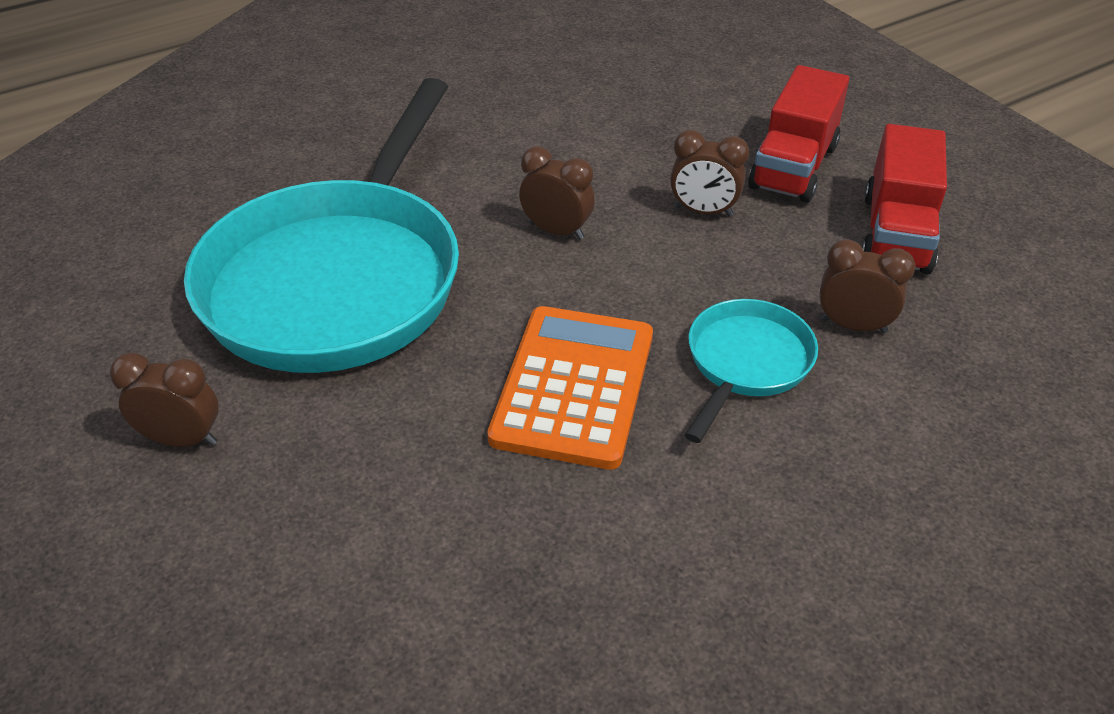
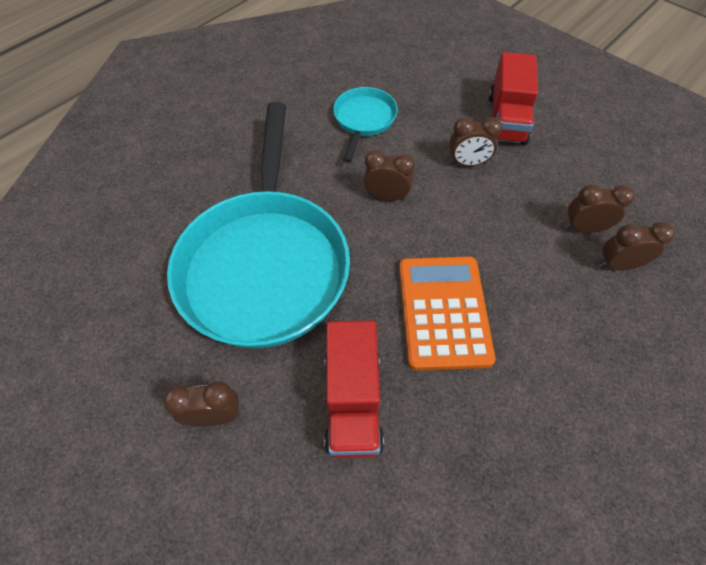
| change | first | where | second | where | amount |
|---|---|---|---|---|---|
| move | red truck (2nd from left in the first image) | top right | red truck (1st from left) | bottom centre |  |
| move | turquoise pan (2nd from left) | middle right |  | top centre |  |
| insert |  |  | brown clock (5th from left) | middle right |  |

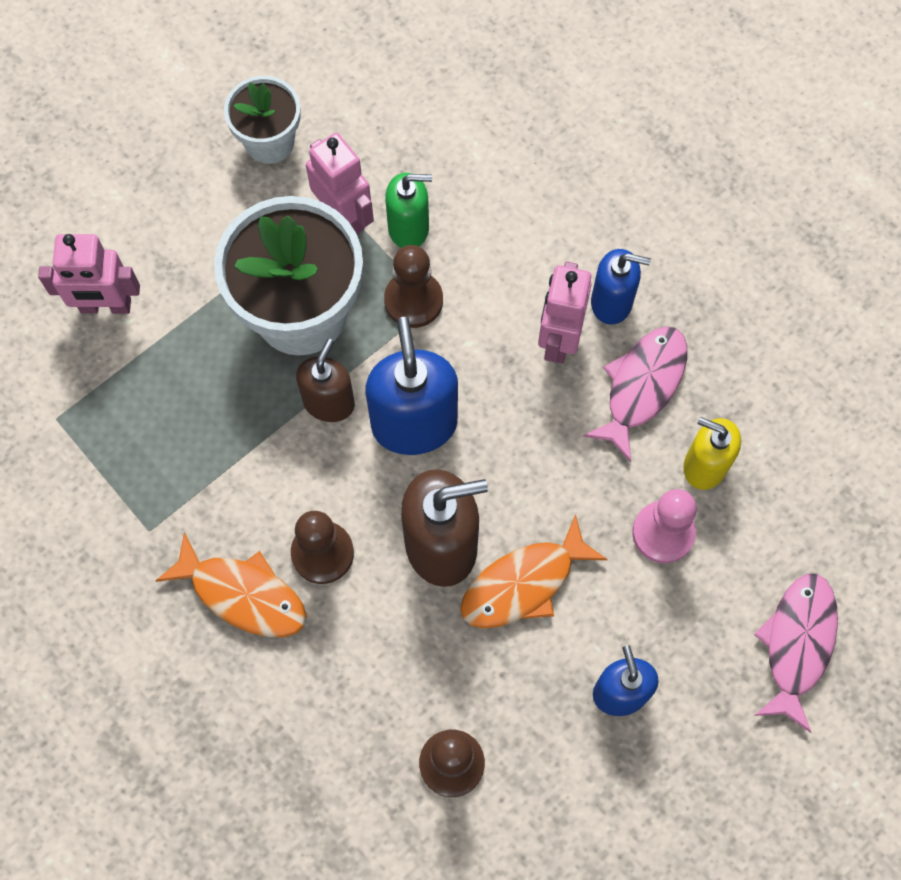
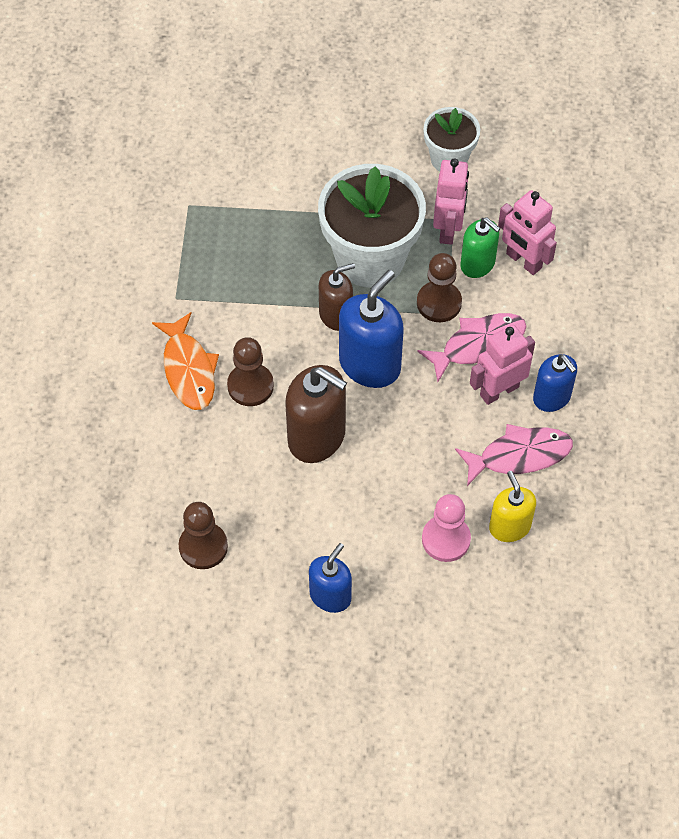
| change | first | where | second | where | amount |
|---|---|---|---|---|---|
| move | pink fish (2nd from left in the first image) | bottom right | pink fish (1st from left) | middle right |  |
| move | pink robot (1st from left in the first image) | top left | pink robot (3rd from left) | top right |  |
| delete | orange fish (2nd from left) | centre |  |  |  |

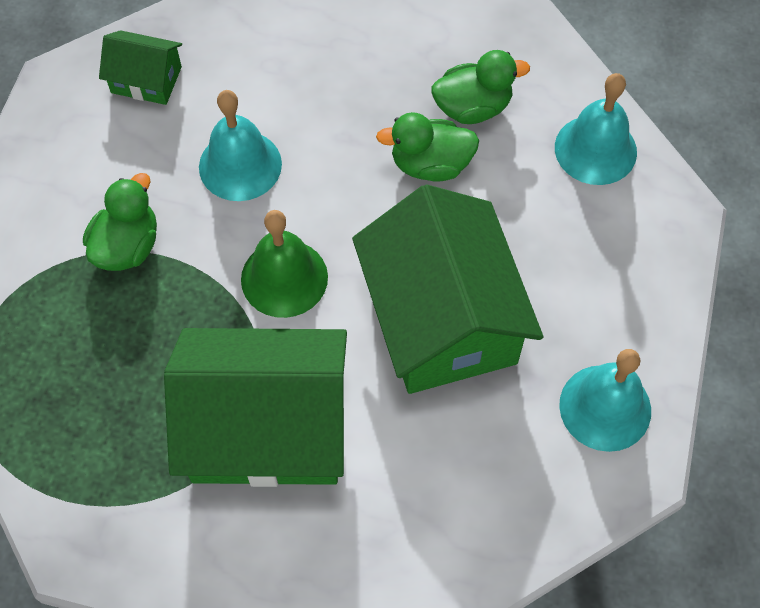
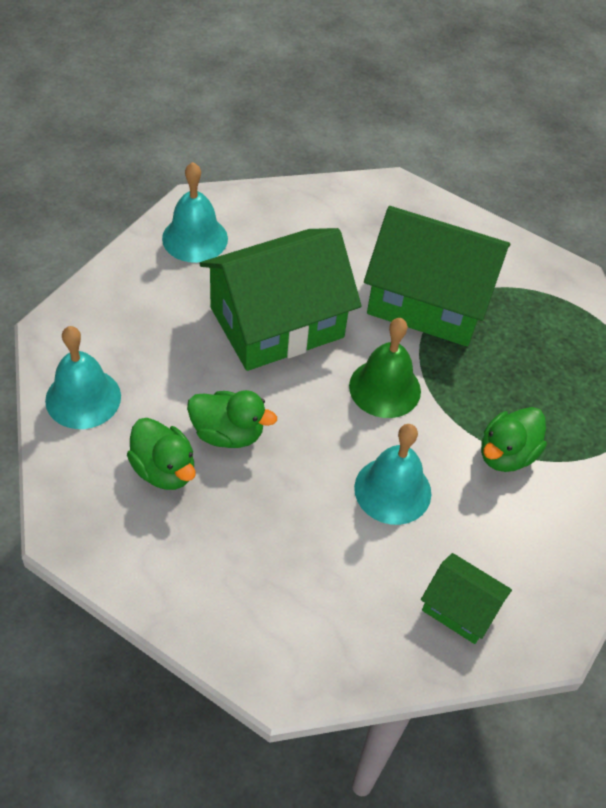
| change | first | where | second | where | amount |
|---|---|---|---|---|---|
| rotate | green duck (3rd from left in the first image) | top centre | green duck (1st from left) | middle left | 135 degrees counterclockwise |
| rotate | green house (3rd from left in the first image) | centre | green house (1st from left) | centre | 60 degrees clockwise |

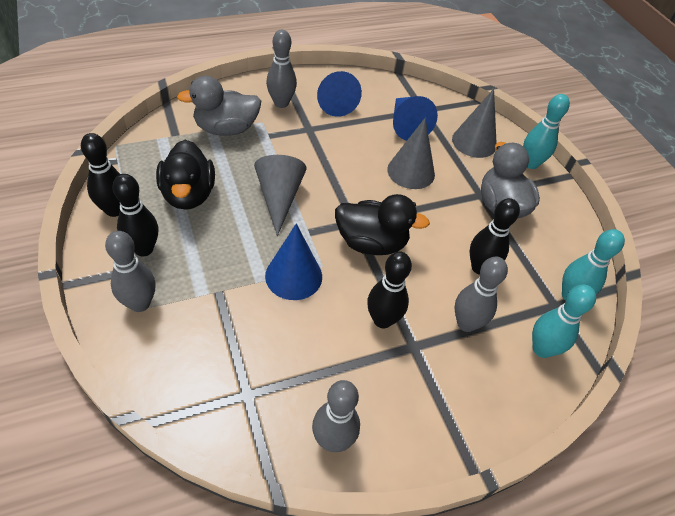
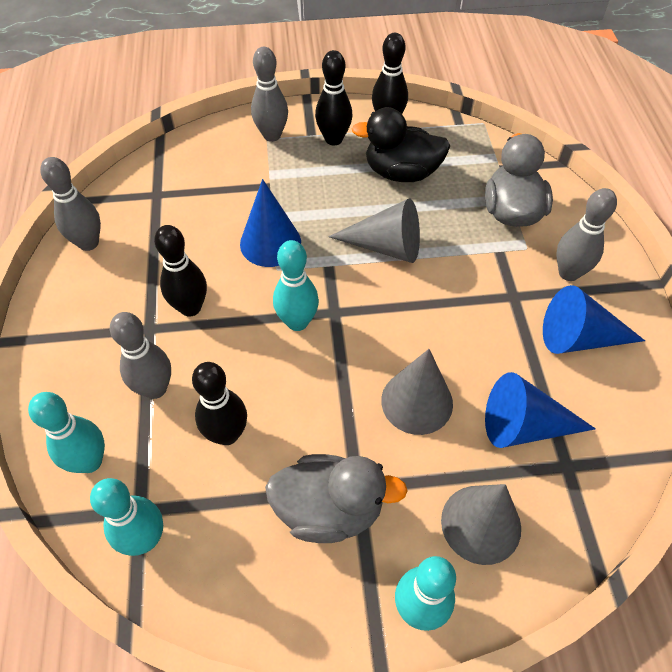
| change | first | where | second | where | amount |
|---|---|---|---|---|---|
| replace | black duck (2nd from left) | centre | turquoise bowling pin (3rd from left) | centre |  |

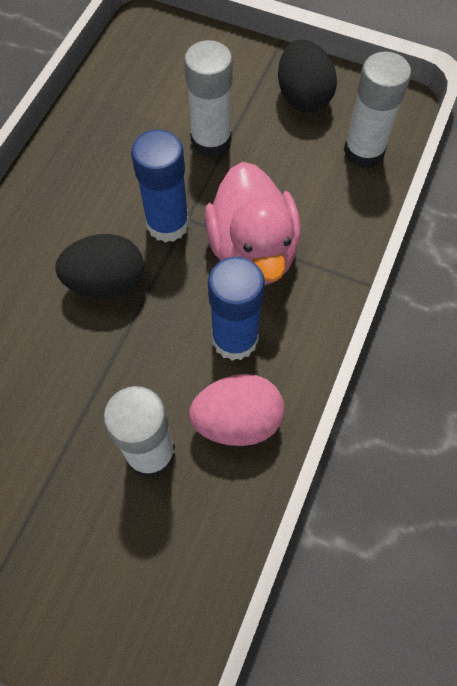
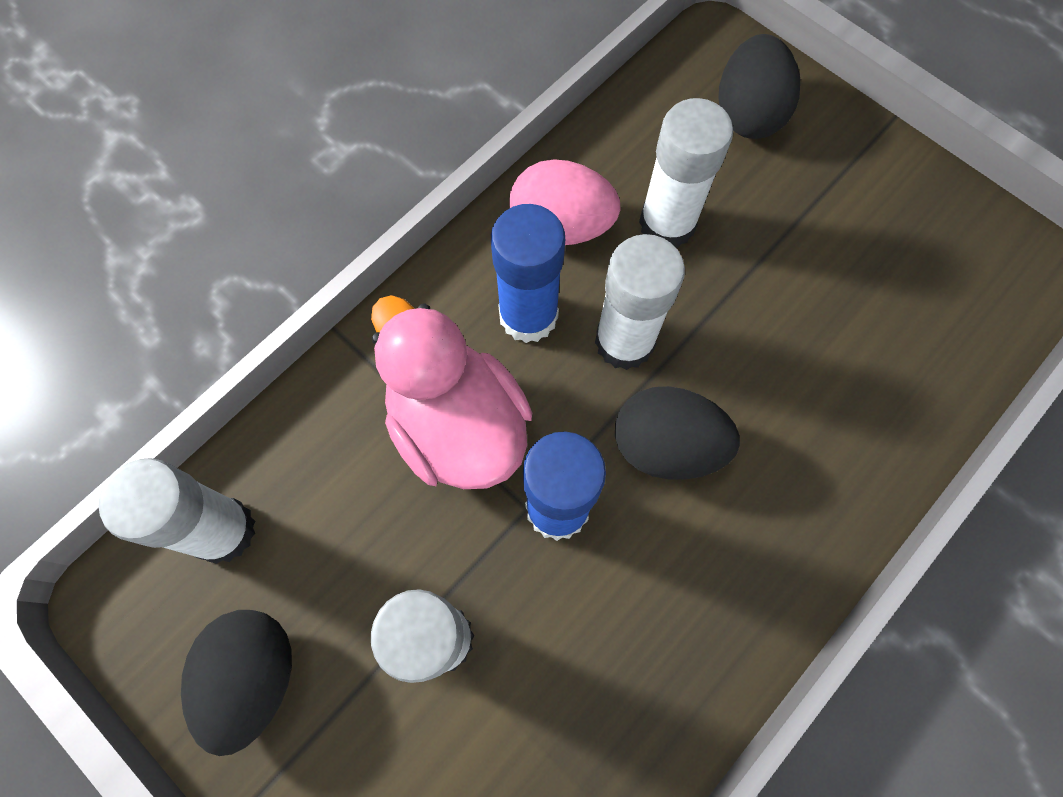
| change | first | where | second | where | amount |
|---|---|---|---|---|---|
| rotate | pink duck | top centre |  | centre | 45 degrees counterclockwise |
| insert |  |  | white glue stick (3rd from left) | centre |  |
| insert |  |  | black egg (3rd from left) | top right |  |

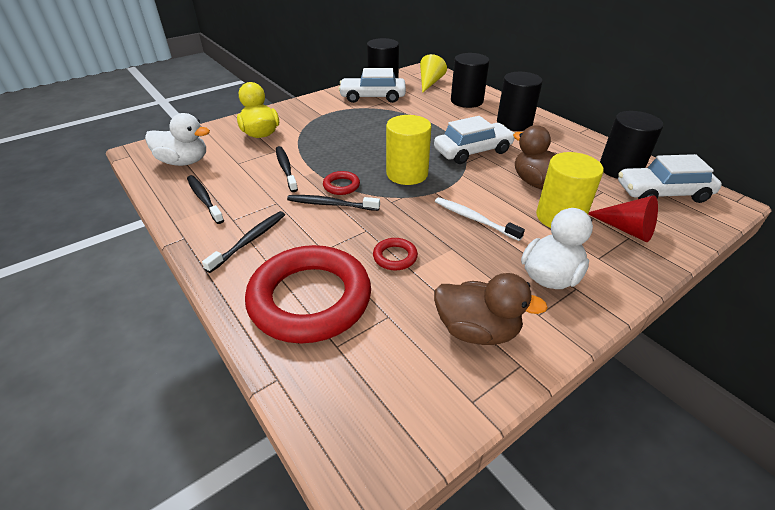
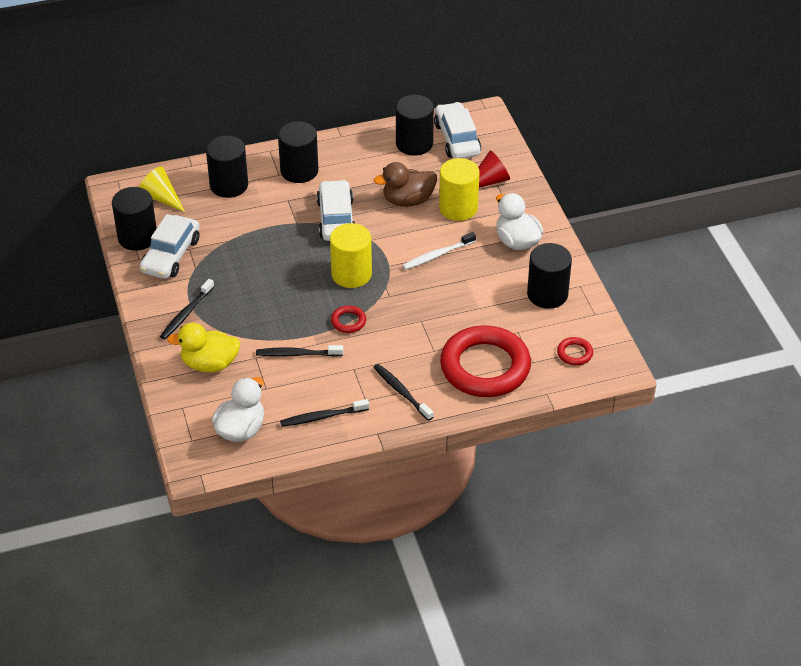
| change | first | where | second | where | amount |
|---|---|---|---|---|---|
| move | black toothbrush (4th from left in the first image) | centre | black toothbrush (1st from left) | middle left |  |
| rotate | white car (3rd from left) | middle right |  | top centre | 150 degrees clockwise |
| replace | brown duck (1st from left) | centre | black cylinder (5th from left) | middle right |  |
| move | red ring (3rd from left) | centre |  | middle right |  |

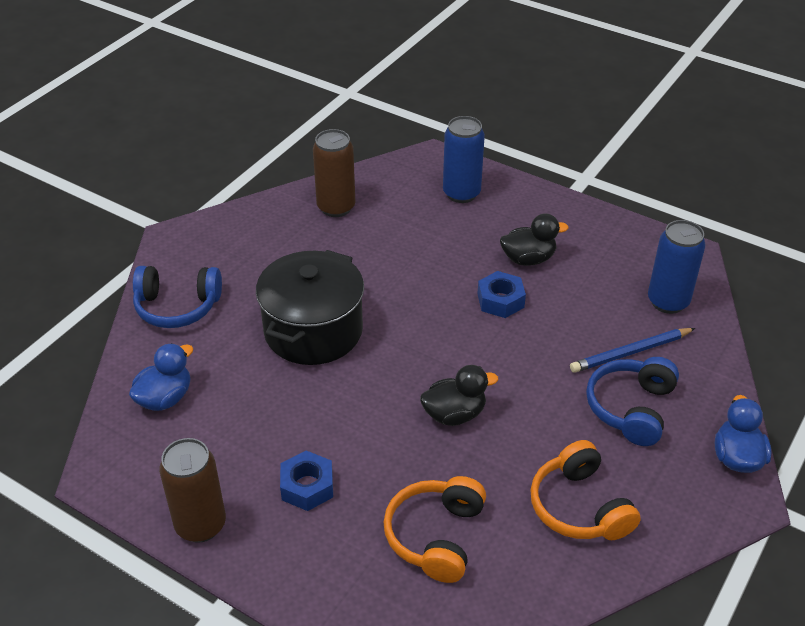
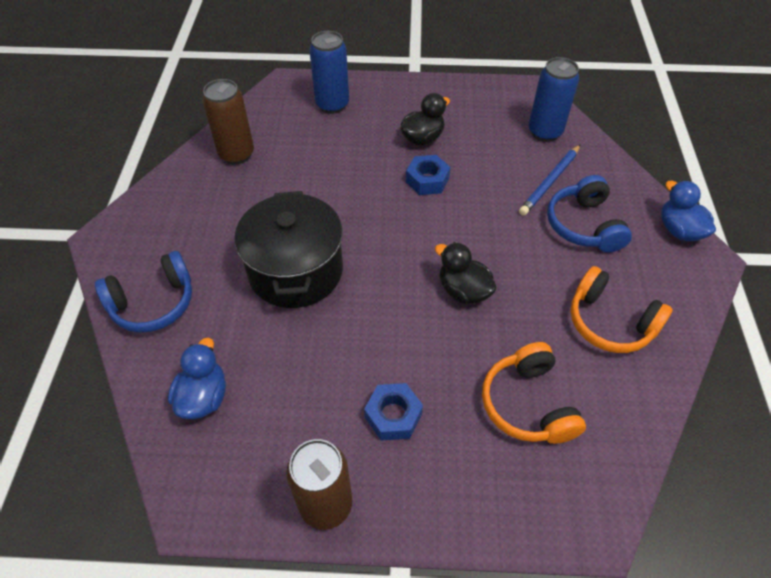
| change | first | where | second | where | amount |
|---|---|---|---|---|---|
| rotate | black duck (1st from left in the first image) | centre | black duck (2nd from left) | centre | 90 degrees counterclockwise |

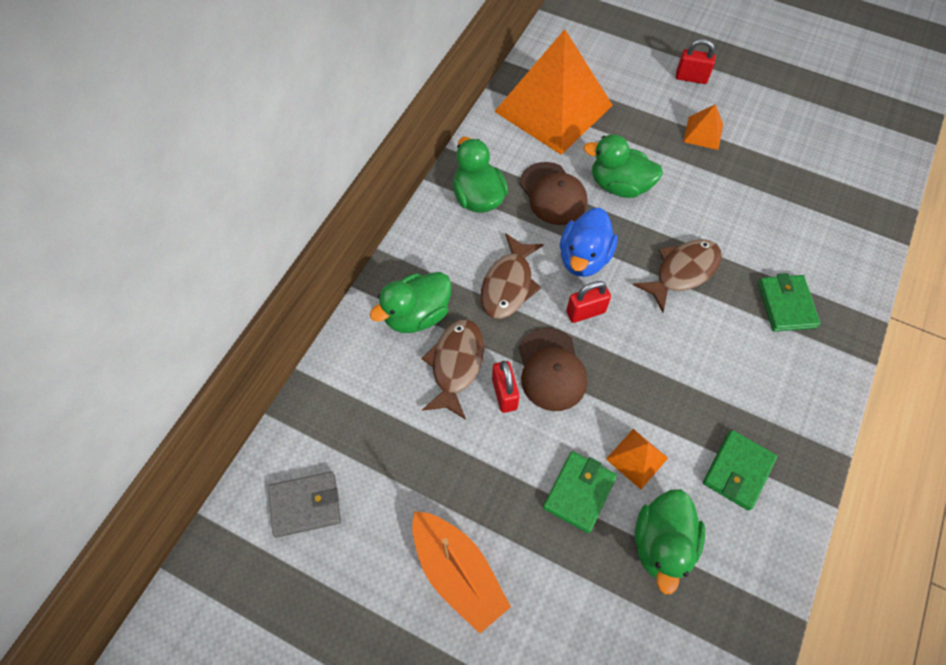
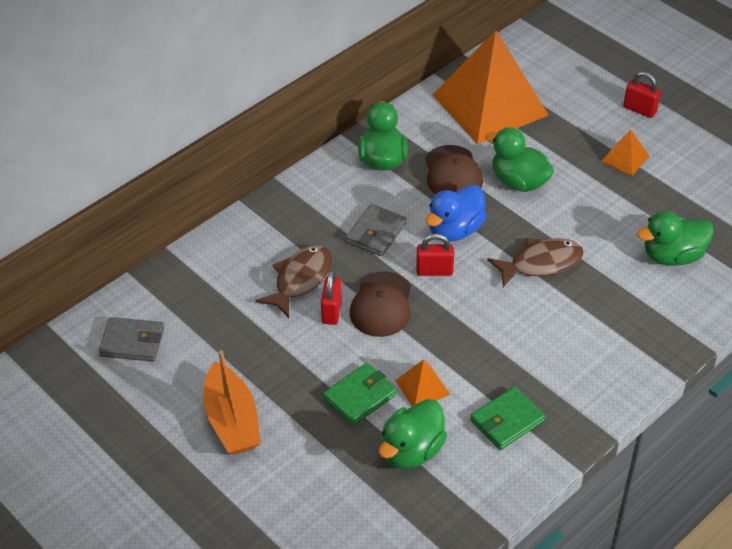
| change | first | where | second | where | amount |
|---|---|---|---|---|---|
| replace | brown fish (2nd from left) | centre | grey wallet (2nd from left) | centre |  |
| move | green duck (1st from left in the first image) | centre | green duck (4th from left) | middle right |  |
| delete | green wallet (3rd from left) | middle right |  |  |  |

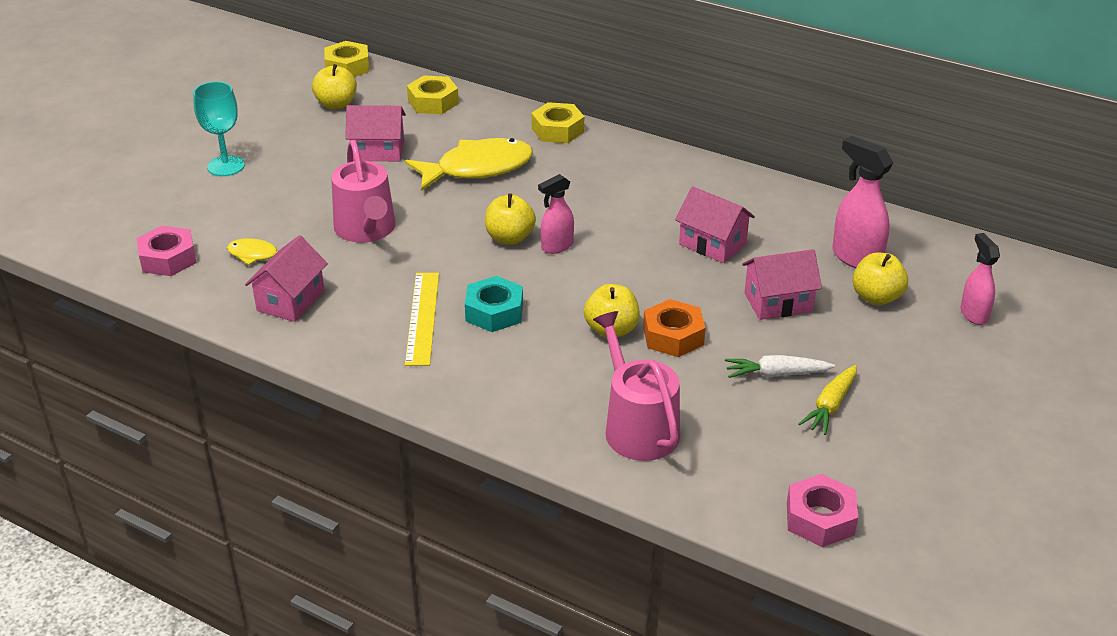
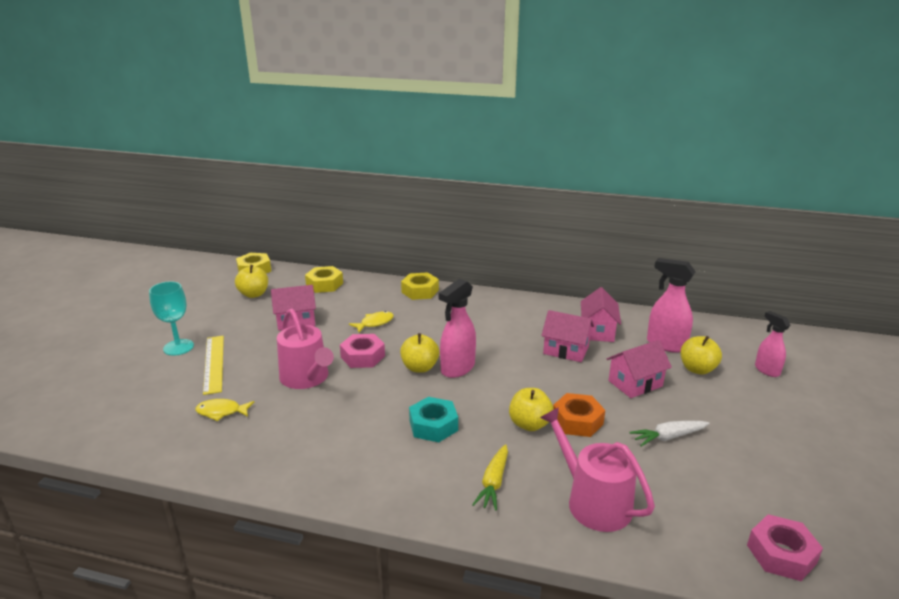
| change | first | where | second | where | amount |
|---|---|---|---|---|---|
| move | yellow ruler | centre |  | middle left |  |
| move | pink nut (1st from left) | middle left |  | centre |  |
| resize | yellow fish (2nd from left) | top centre |  | centre | x0.49 |
| resize | pink spray bottle (1st from left) | centre |  | centre | x1.56 |
| move | yellow carrot | middle right |  | bottom centre |  |
| move | pink house (1st from left in the first image) | middle left | pink house (3rd from left) | middle right |  |

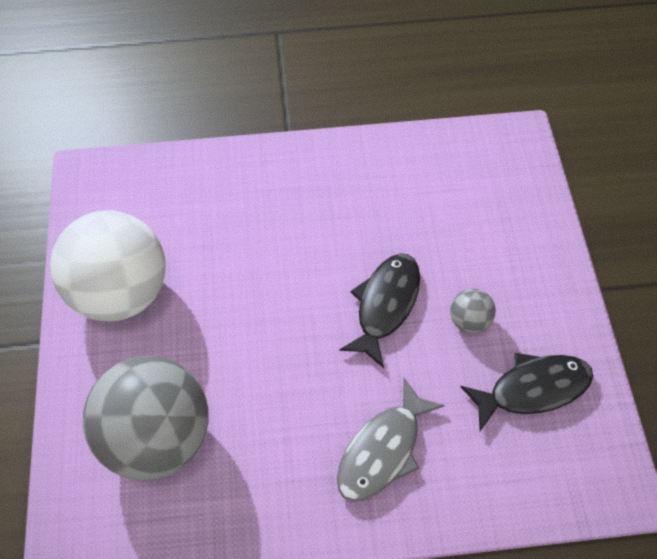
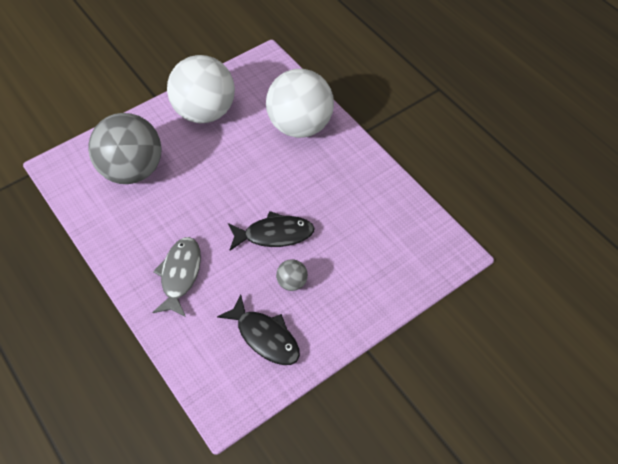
| change | first | where | second | where | amount |
|---|---|---|---|---|---|
| rotate | grey fish | bottom centre |  | middle left | 90 degrees clockwise |
| insert |  |  | white ball (2nd from left) | top centre |  |

